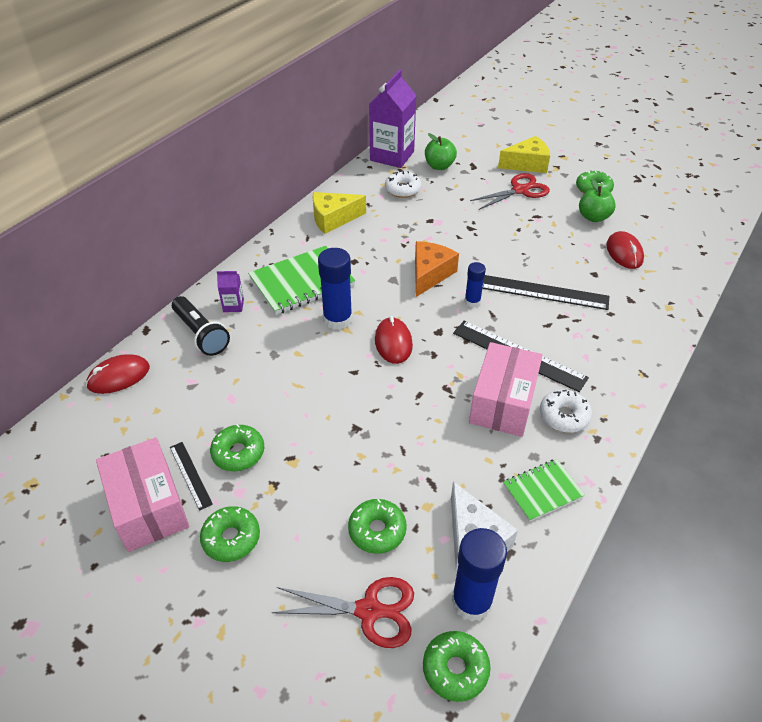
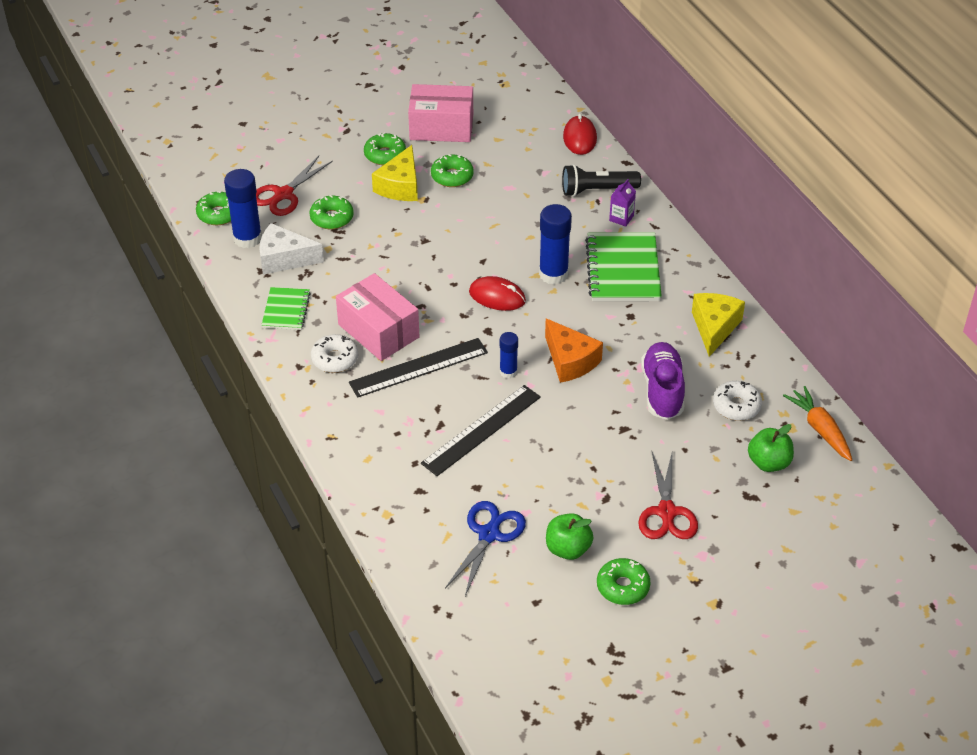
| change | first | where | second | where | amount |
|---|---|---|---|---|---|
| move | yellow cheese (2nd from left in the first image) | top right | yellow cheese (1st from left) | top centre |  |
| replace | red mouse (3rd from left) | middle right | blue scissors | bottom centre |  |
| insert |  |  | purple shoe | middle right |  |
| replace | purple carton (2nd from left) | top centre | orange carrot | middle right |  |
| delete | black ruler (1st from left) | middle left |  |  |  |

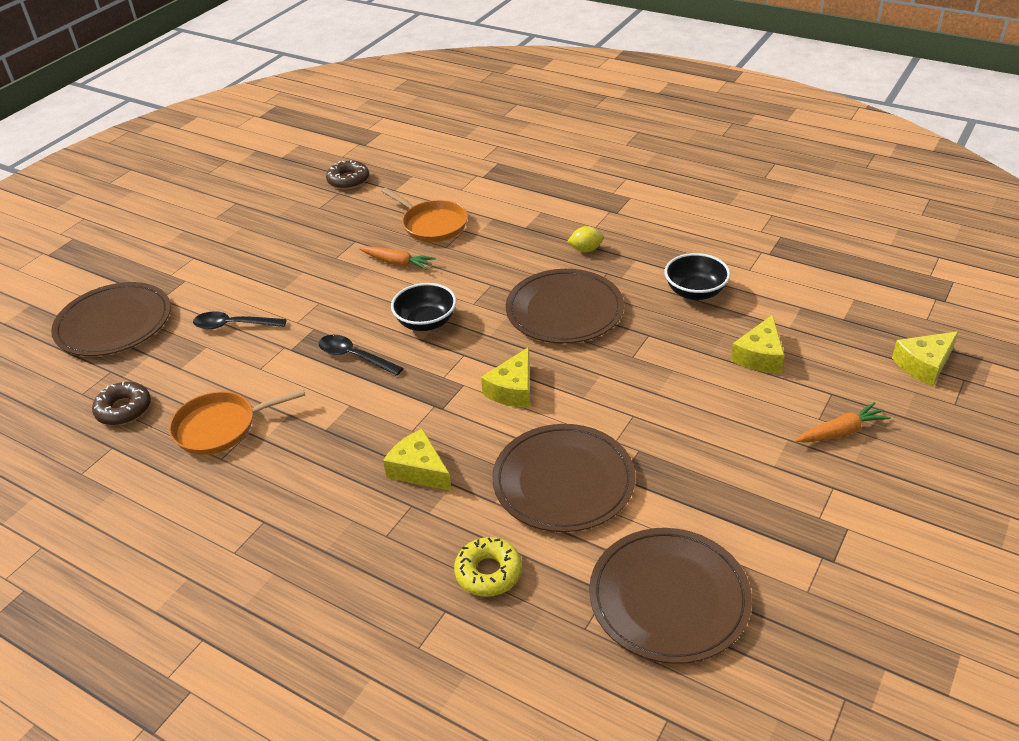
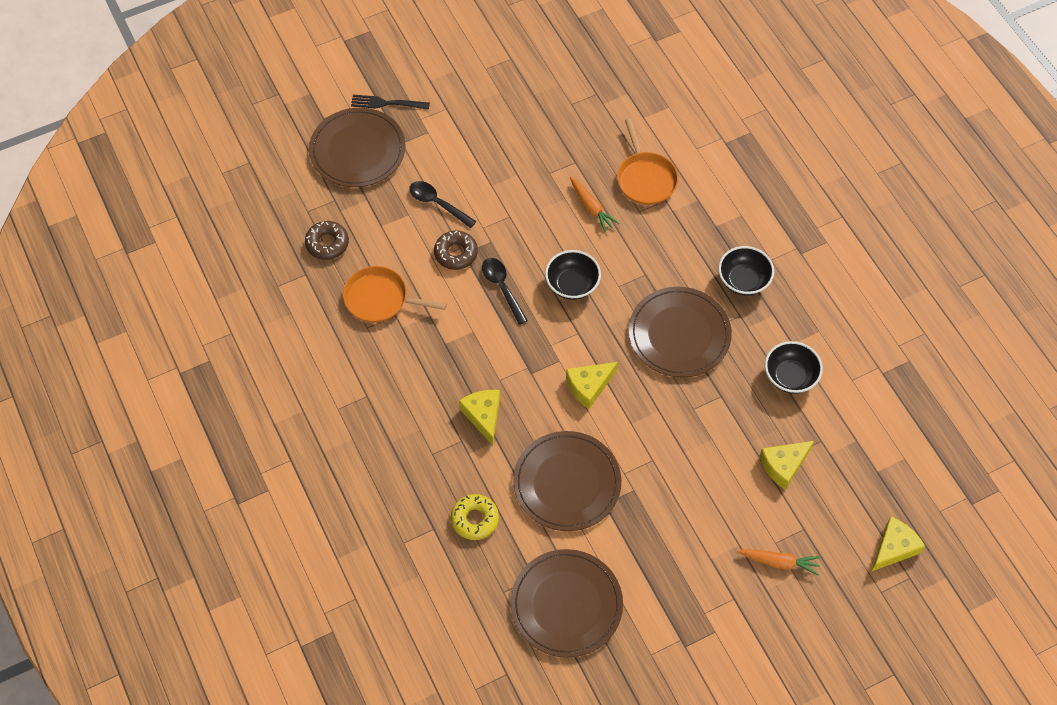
| change | first | where | second | where | amount |
|---|---|---|---|---|---|
| insert |  |  | black fork | top centre |  |
| move | brown donut (2nd from left) | top centre |  | centre |  |
| replace | yellow lemon | top centre | black bowl (2nd from left) | middle right |  |
| rotate | yellow cheese (4th from left) | middle right |  | bottom right | 135 degrees clockwise |

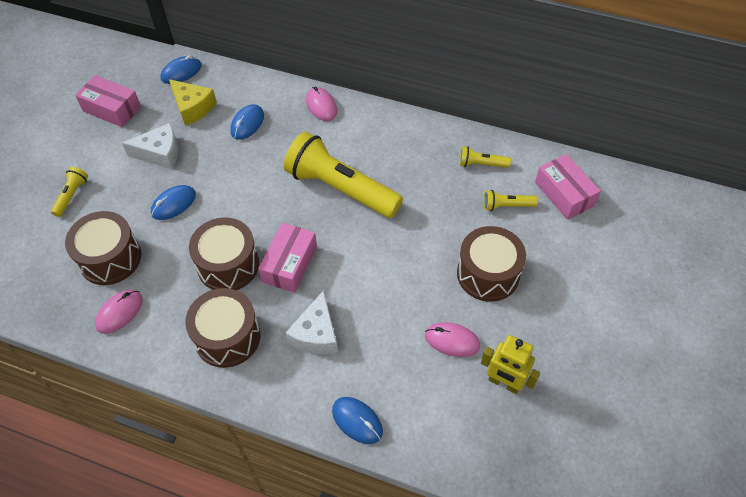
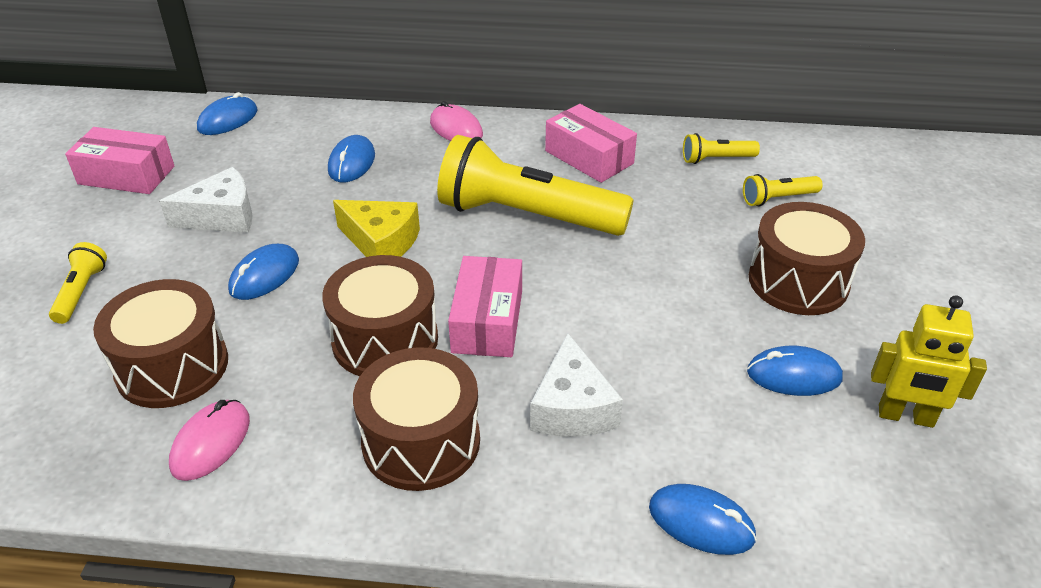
| change | first | where | second | where | amount |
|---|---|---|---|---|---|
| move | yellow cheese | top left |  | centre |  |
| move | pink box (3rd from left) | middle right |  | top centre |  |
| recolor | pink mouse (3rd from left) | bottom centre | blue mouse (5th from left) | middle right |  |

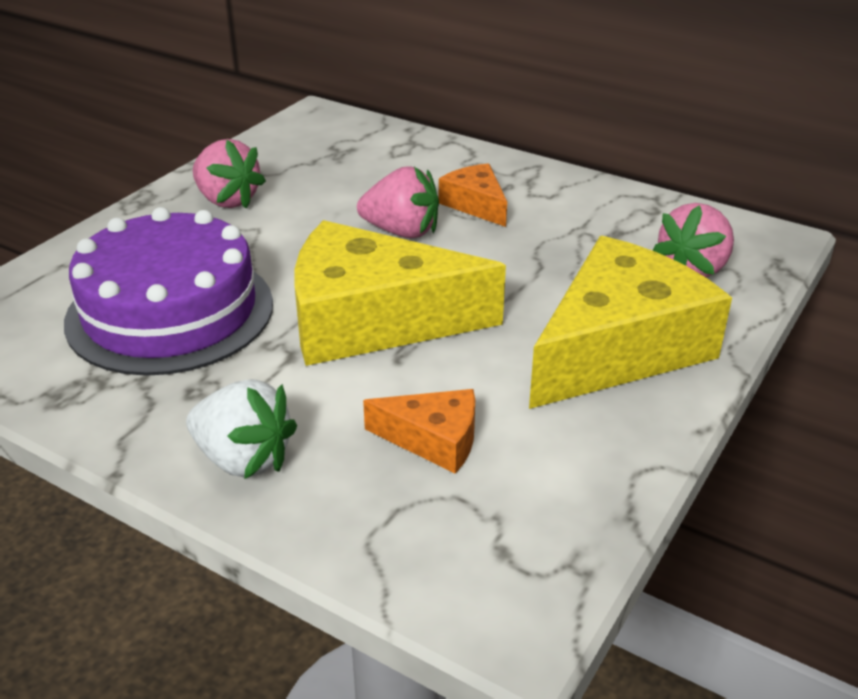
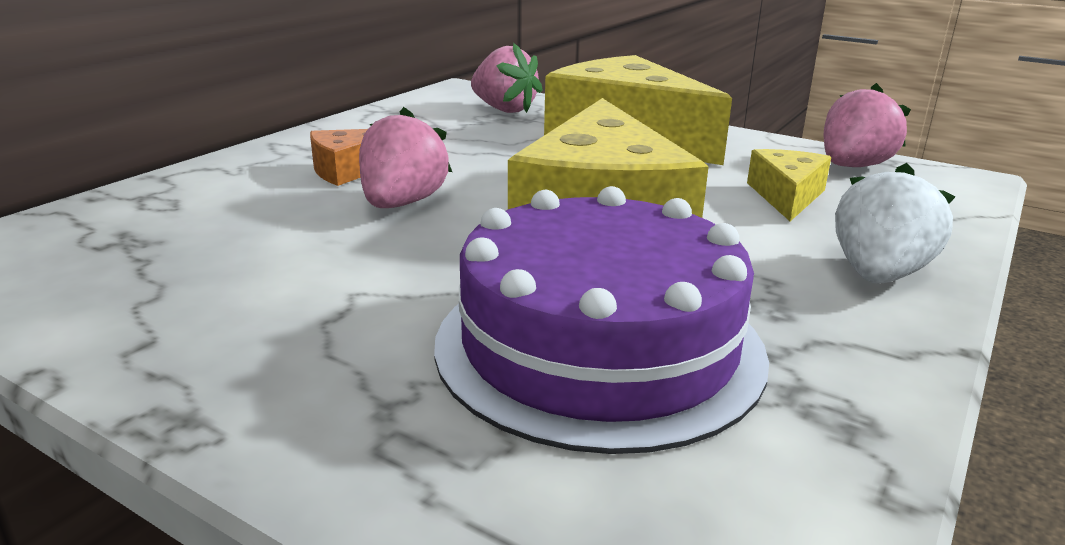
| change | first | where | second | where | amount |
|---|---|---|---|---|---|
| recolor | orange cheese (1st from left) | centre | yellow cheese (3rd from left) | middle right |  |
| move | pink strawberry (1st from left in the first image) | top left | pink strawberry (3rd from left) | top right |  |

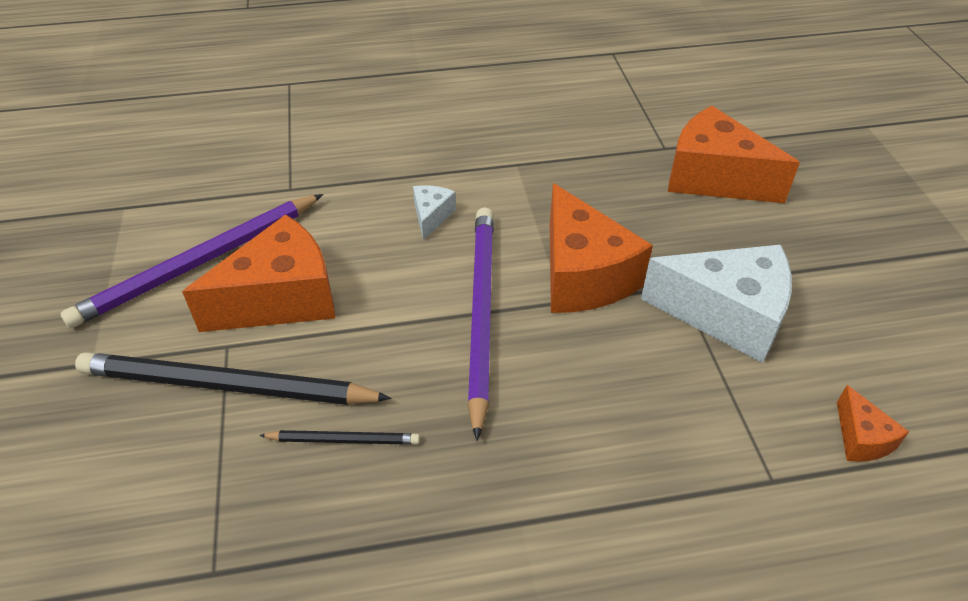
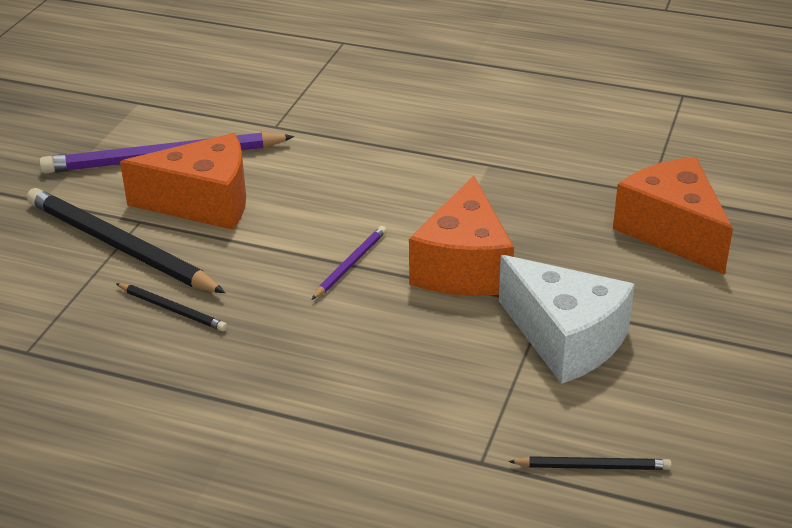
| change | first | where | second | where | amount |
|---|---|---|---|---|---|
| resize | purple pencil (2nd from left) | centre |  | centre | x0.47 |
| replace | orange cheese (4th from left) | bottom right | black pencil (3rd from left) | bottom right |  |
| delete | white cheese (1st from left) | centre |  |  |  |

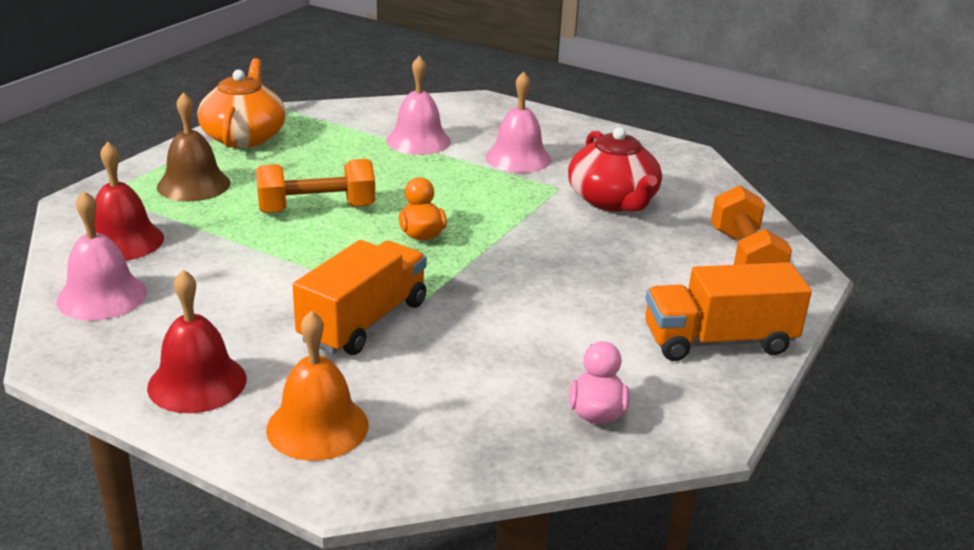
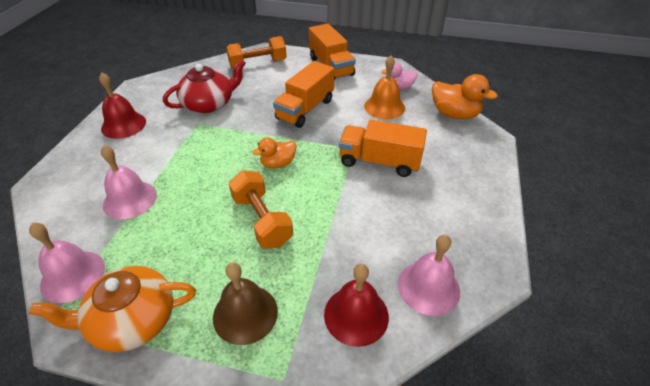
| change | first | where | second | where | amount |
|---|---|---|---|---|---|
| move | pink bell (3rd from left in the first image) | top centre | pink bell (1st from left) | bottom left |  |
| move | red bell (2nd from left in the first image) | middle left | red bell (1st from left) | top left |  |
| insert |  |  | orange truck (1st from left) | top centre |  |
| move | orange bell | bottom left |  | top centre |  |
| insert |  |  | orange duck (2nd from left) | top right |  |

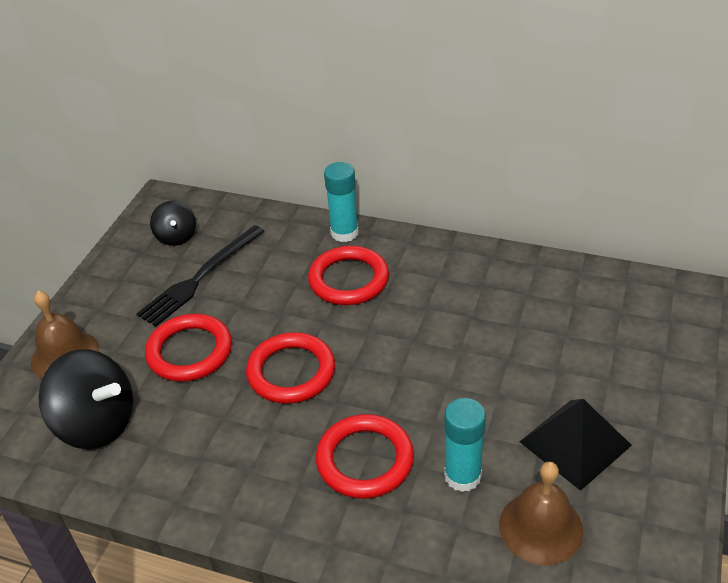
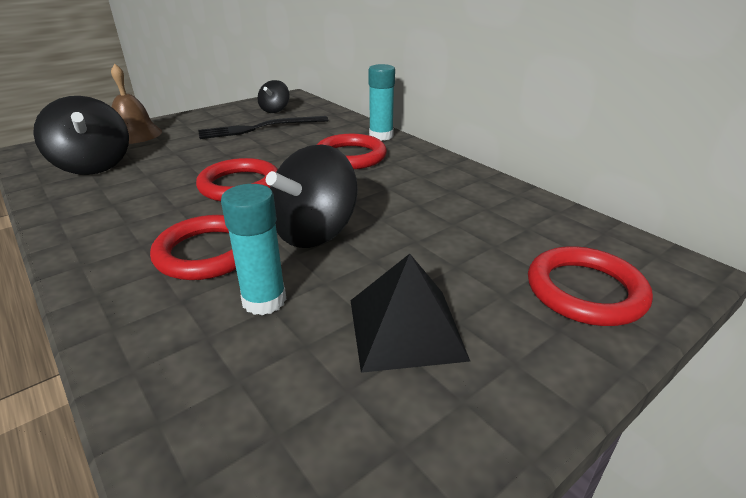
| change | first | where | second | where | amount |
|---|---|---|---|---|---|
| insert |  |  | black spinning top (3rd from left) | centre |  |
| move | red ring (1st from left in the first image) | middle left | red ring (4th from left) | middle right |  |
| delete | brown bell (2nd from left) | bottom right |  |  |  |

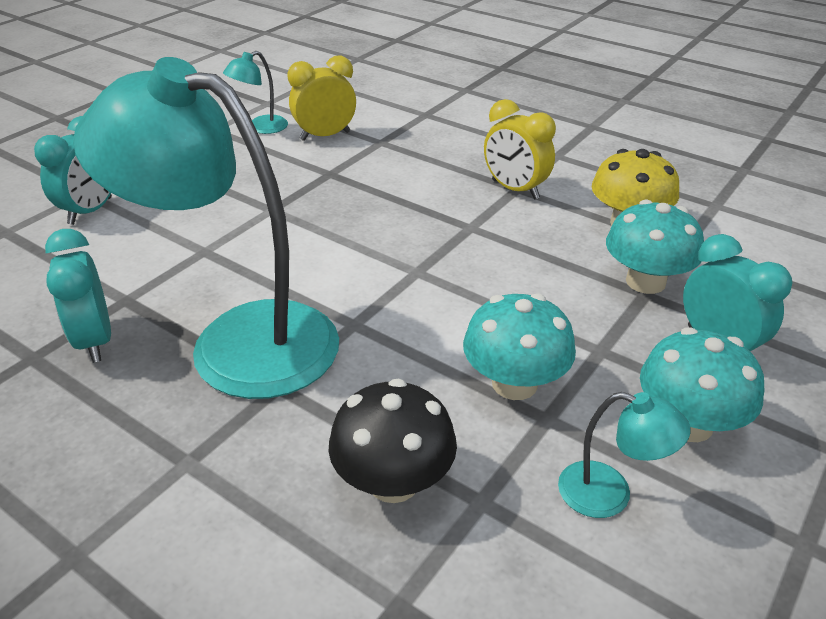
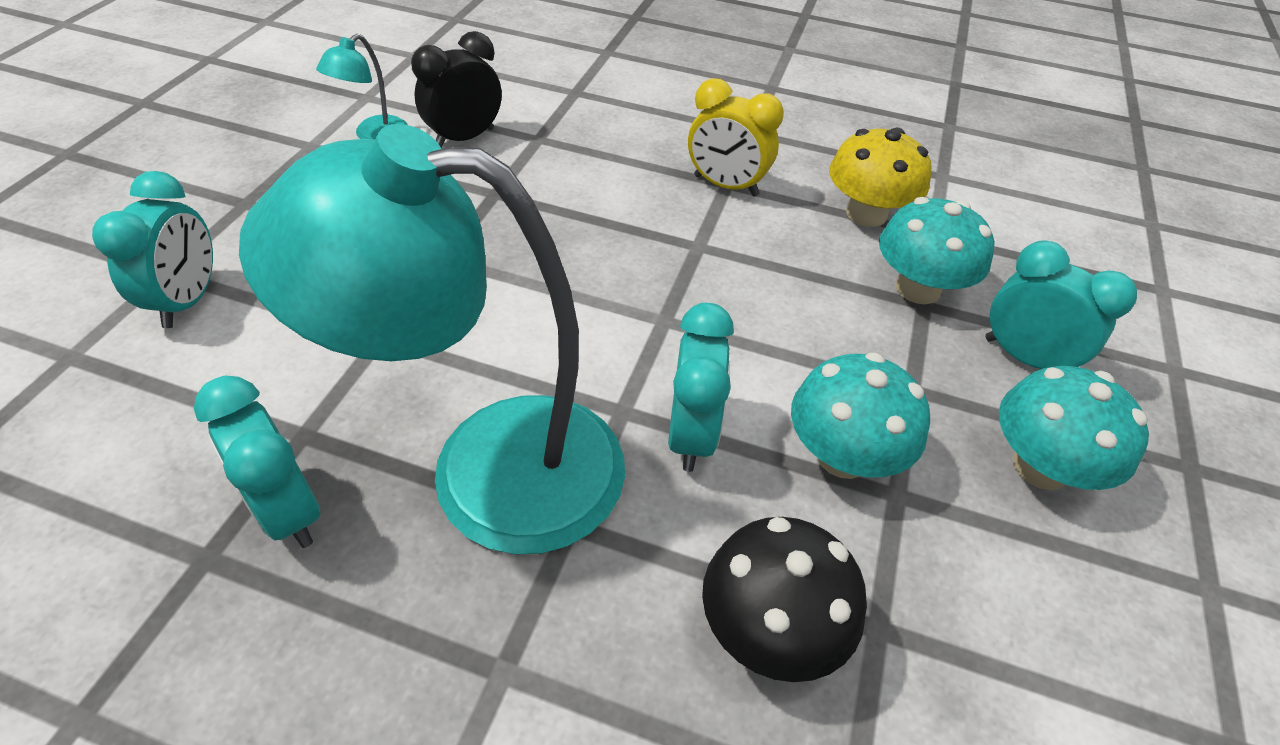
| change | first | where | second | where | amount |
|---|---|---|---|---|---|
| recolor | yellow clock (1st from left) | top centre | black clock | top centre |  |
| insert |  |  | turquoise clock (3rd from left) | centre |  |
| delete | turquoise lamp (3rd from left) | bottom right |  |  |  |

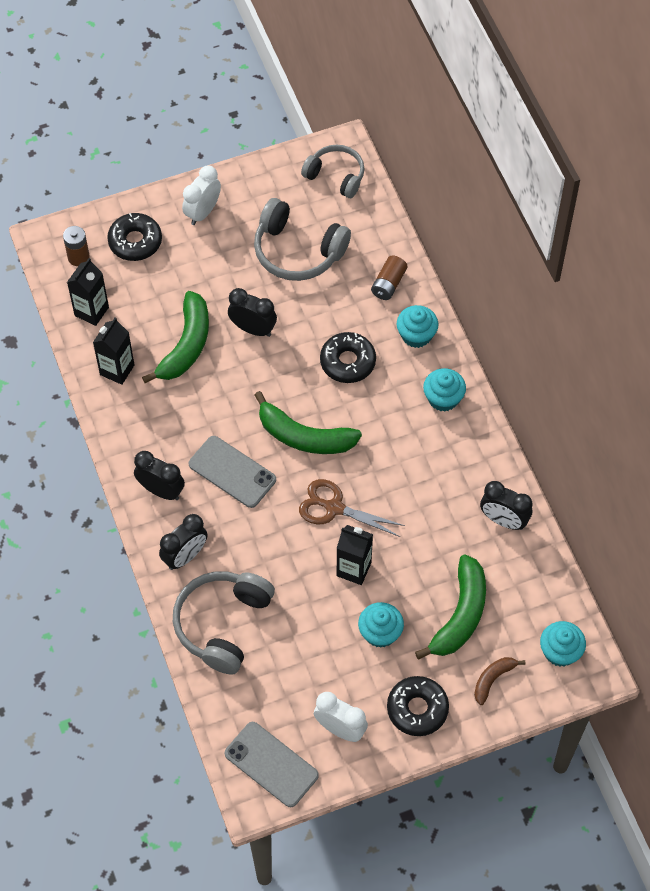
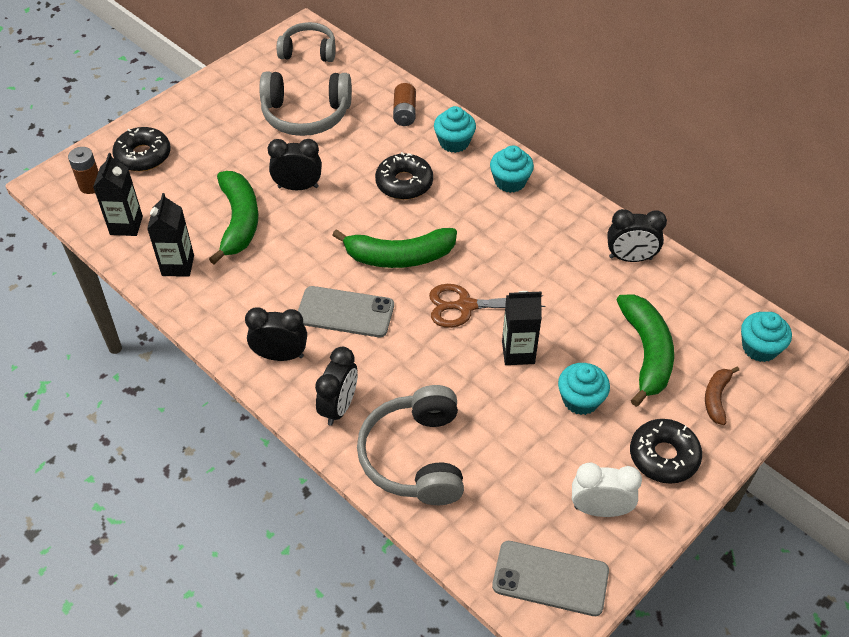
| change | first | where | second | where | amount |
|---|---|---|---|---|---|
| delete | white clock (1st from left) | top left |  |  |  |

